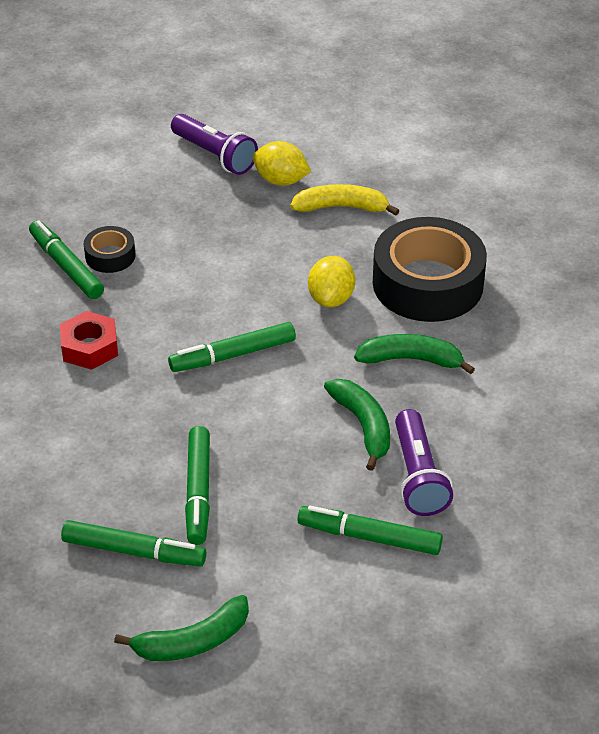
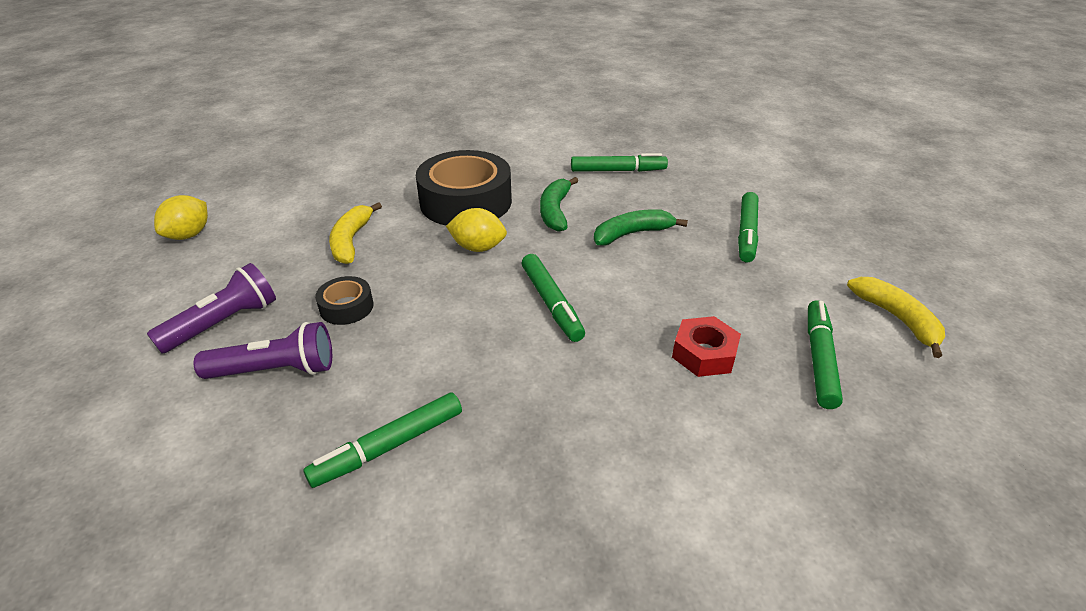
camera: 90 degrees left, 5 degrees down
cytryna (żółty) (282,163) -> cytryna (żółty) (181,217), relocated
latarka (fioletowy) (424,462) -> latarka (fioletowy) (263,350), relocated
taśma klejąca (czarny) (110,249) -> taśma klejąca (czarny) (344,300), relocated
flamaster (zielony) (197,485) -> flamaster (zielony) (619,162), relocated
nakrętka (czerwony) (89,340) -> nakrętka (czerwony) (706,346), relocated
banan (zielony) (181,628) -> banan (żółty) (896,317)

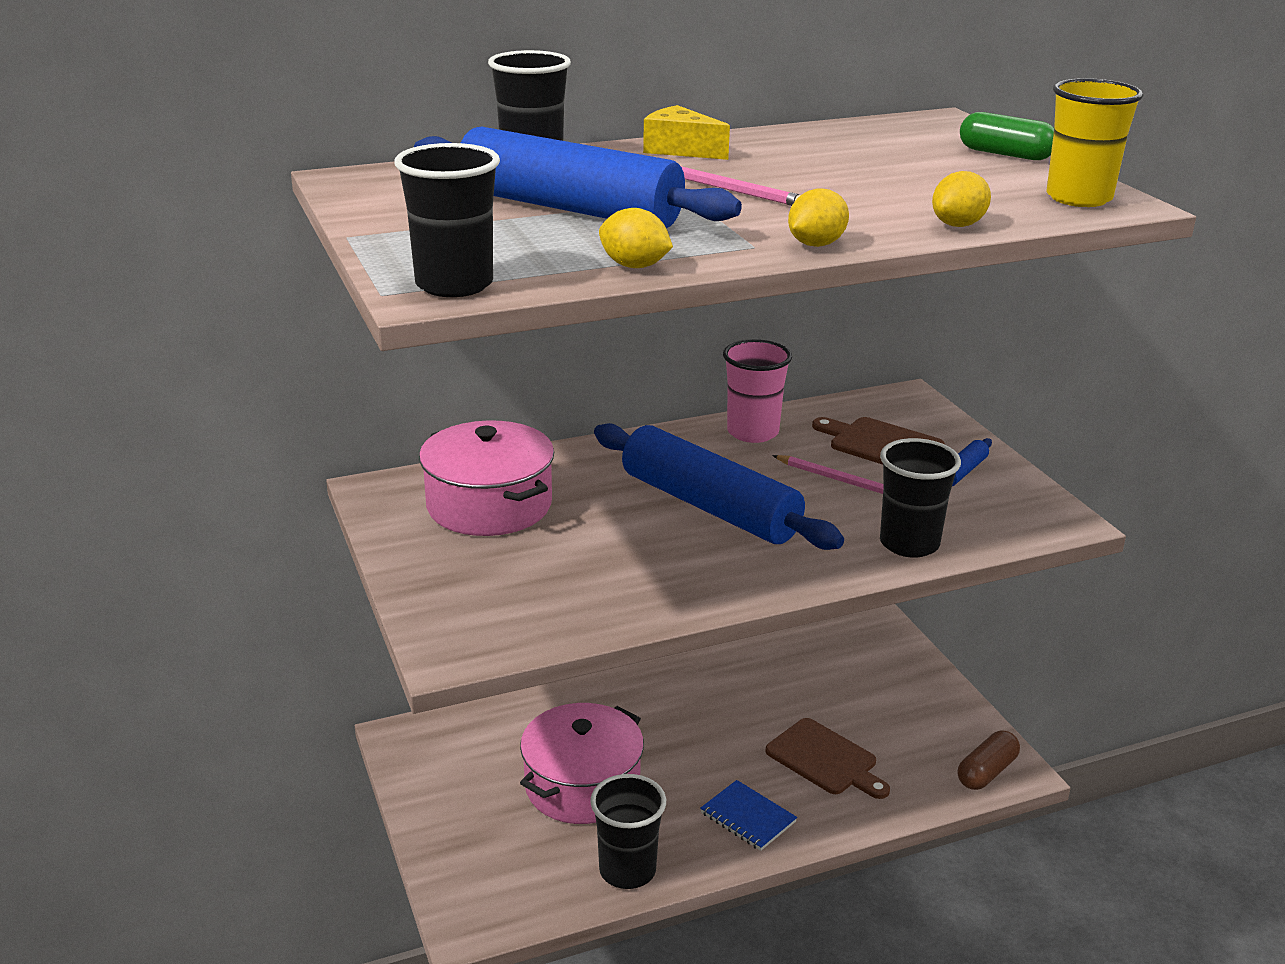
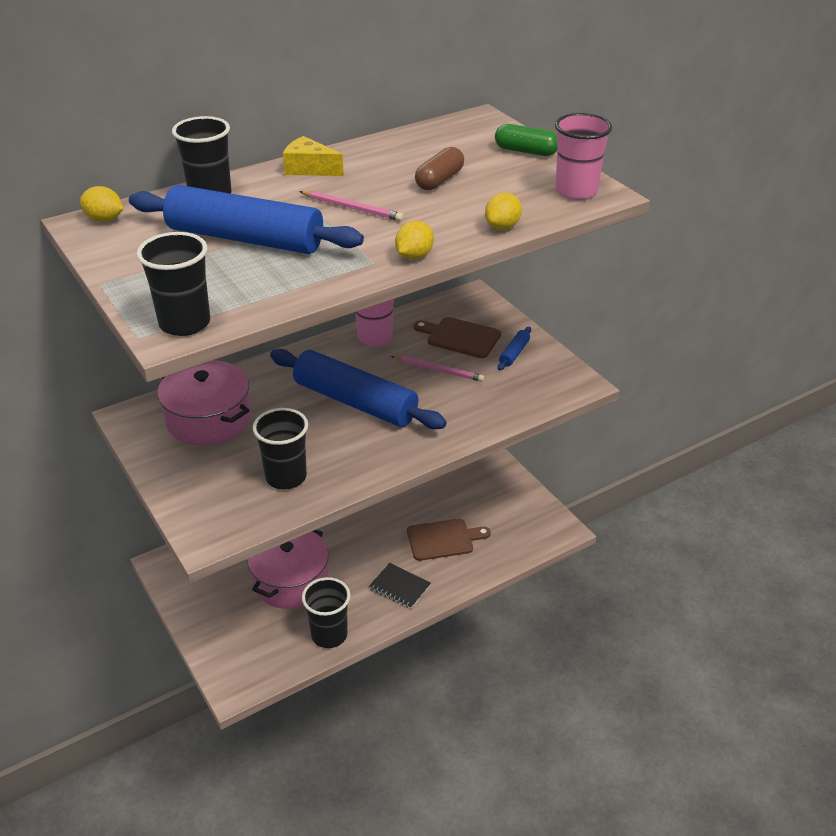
camera: 10 degrees left, 10 degrees up
cytryna (żółty) (636,238) -> cytryna (żółty) (101,204), relocated
szklanka (czarny) (920,498) -> szklanka (czarny) (280,448), relocated
zeszyt (niebieski) (748,815) -> zeszyt (czarny) (400,586)
deska do krojenia (brązowy) (827,758) -> deska do krojenia (brązowy) (449,540), 45 degrees counterclockwise
kapsułka (brązowy) (989,760) -> kapsułka (brązowy) (439,168), relocated
szklanka (żółty) (1095,142) -> szklanka (różowy) (583,156)

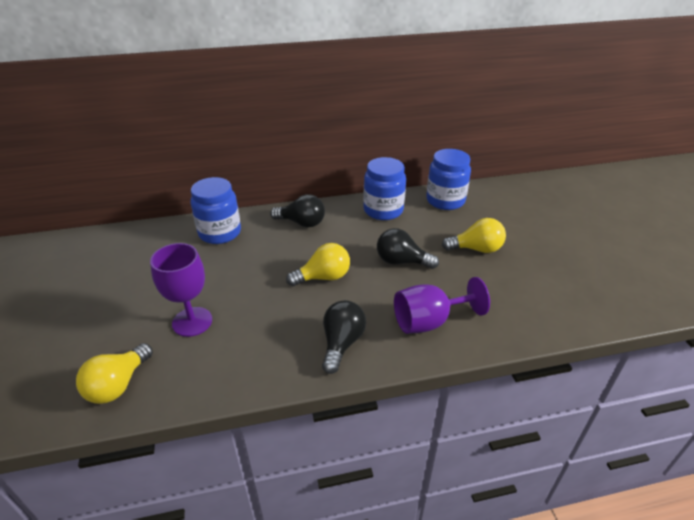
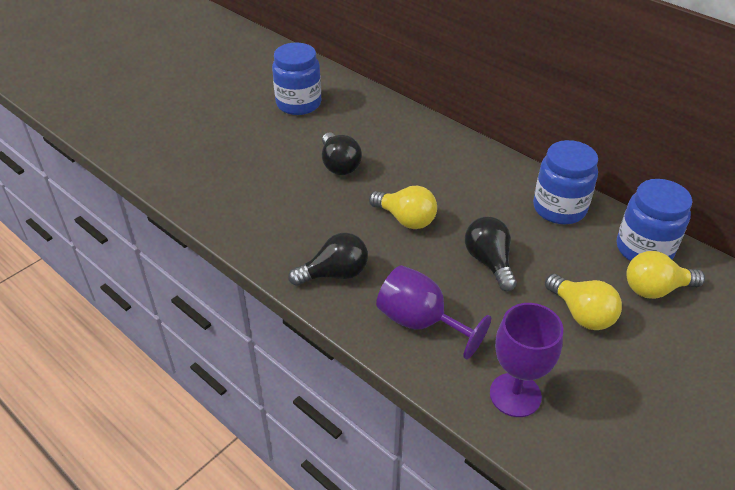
camera: 55 degrees right, 5 degrees up
słoik (niebieski) (215,210) -> słoik (niebieski) (296,79), relocated
żarówka (czarny) (297,211) -> żarówka (czarny) (342,154), relocated
kielich (fioletowy) (181,290) -> kielich (fioletowy) (526,360), relocated
żarówka (żółty) (114,373) -> żarówka (żółty) (665,275), relocated

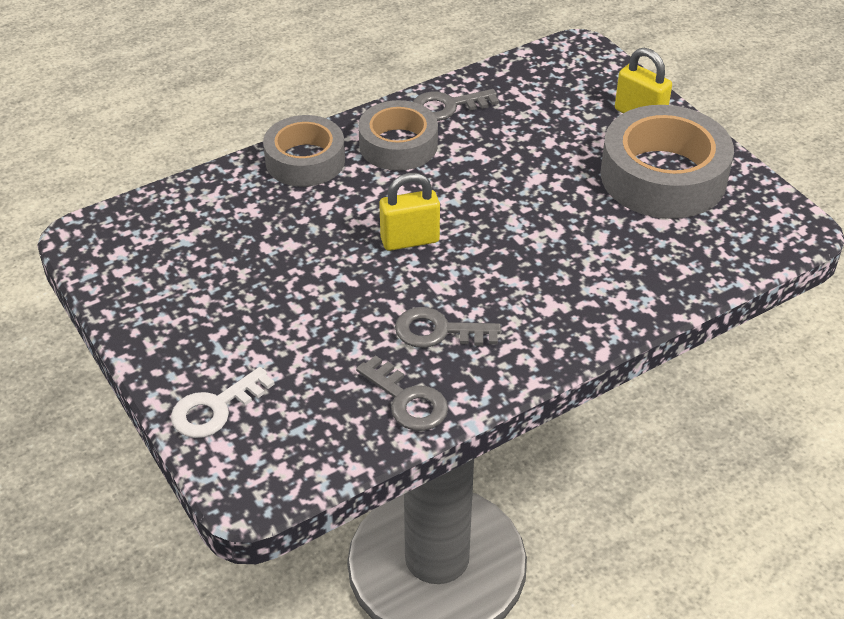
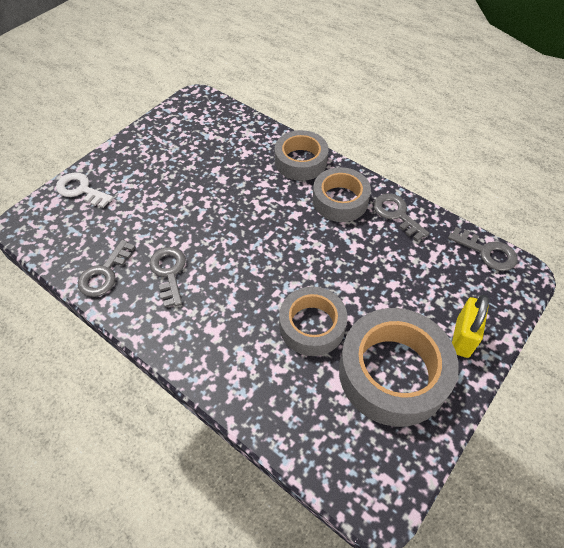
camera: 70 degrees right, 10 degrees up
none -> taśma klejąca (szary) (313,321)
none -> klucz (szary) (483,249)
kłódka (żółty) (409,212) -> none

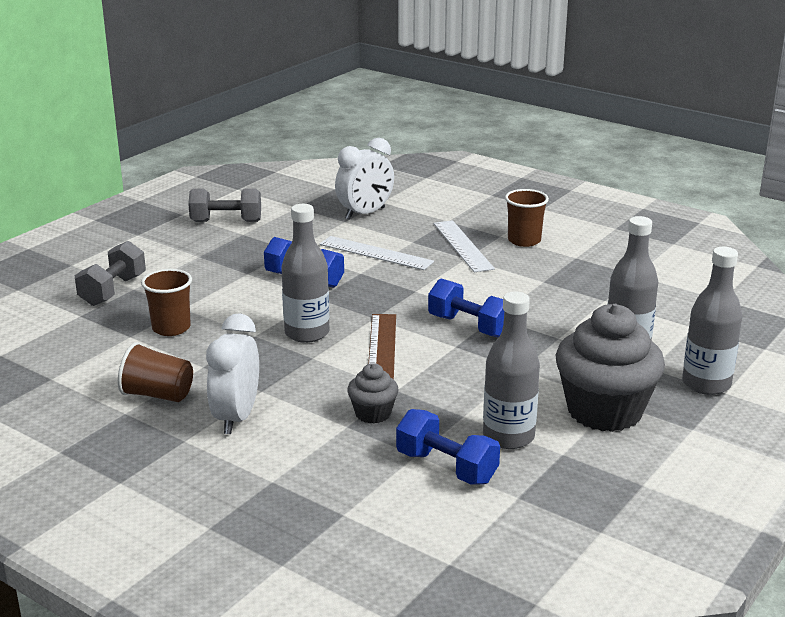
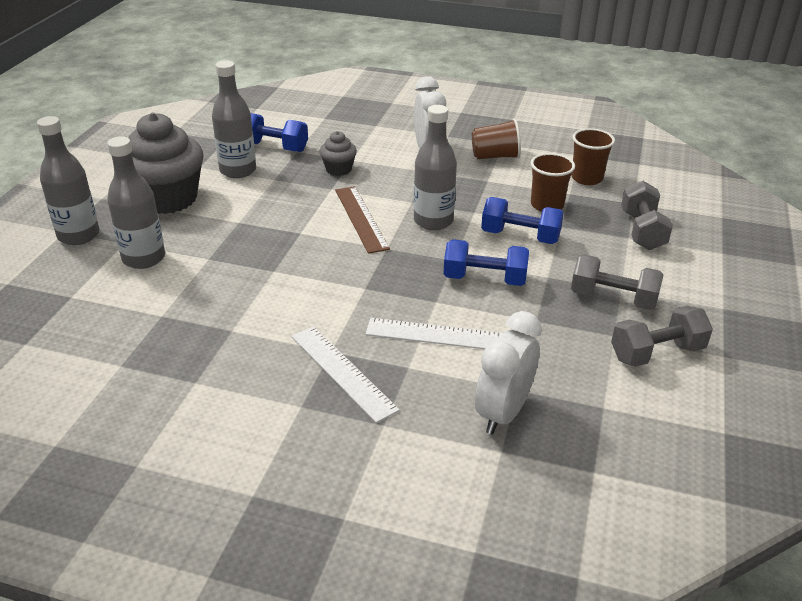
camera: 160 degrees right, 10 degrees up
hantel (niebieski) (466,308) -> hantel (niebieski) (522,220), relocated
szklanka (brązowy) (527,218) -> szklanka (brązowy) (593,156), relocated
none -> hantel (szary) (617,282)

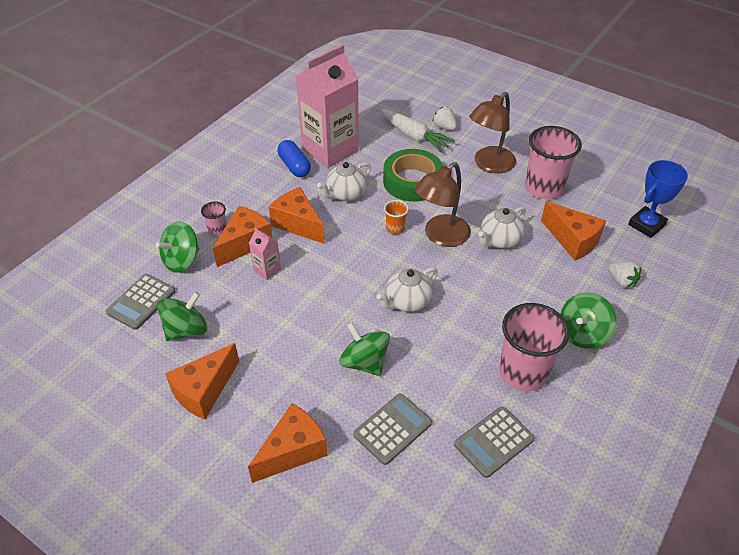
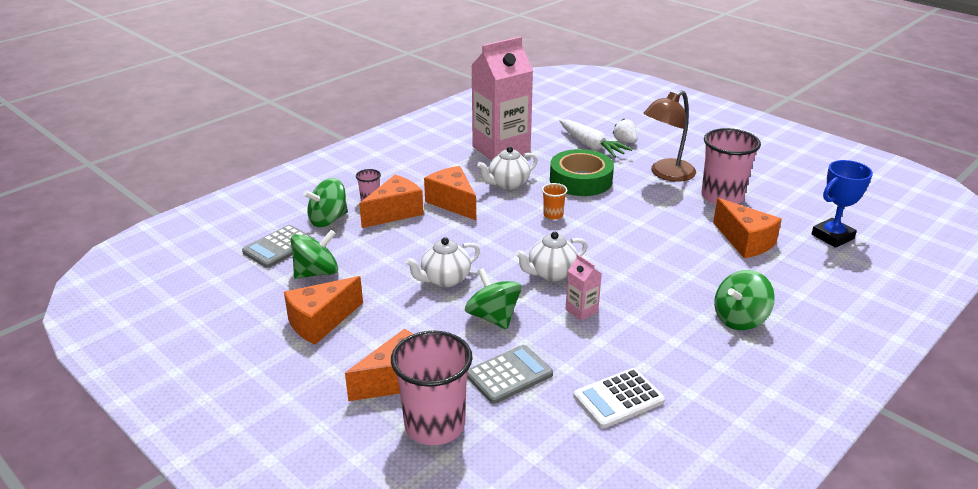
camera: 10 degrees right, 15 degrees down
szklanka (różowy) (534,347) -> szklanka (różowy) (432,388), relocated
imbryk (biały) (502,227) -> imbryk (biały) (442,262), relocated
karton mleka (różowy) (265,254) -> karton mleka (różowy) (584,287), relocated
kalkulator (szary) (494,442) -> kalkulator (biały) (619,398)
kapsułka (niebieski) (294,158) -> none
lampka (brązowy) (442,204) -> none
truskawka (biały) (625,274) -> none

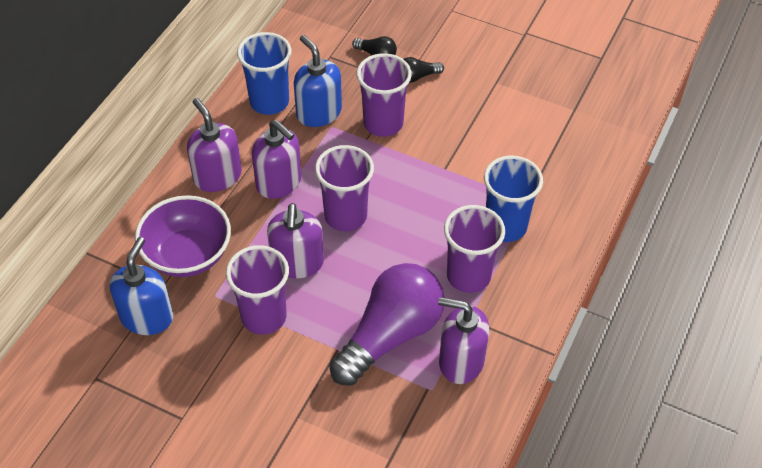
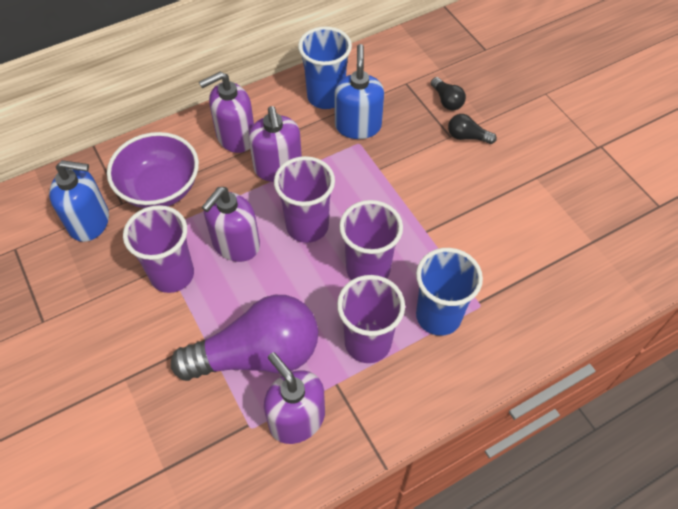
camera: 35 degrees right, 5 degrees up
dozownik mydła (niebieski) (141,286) -> dozownik mydła (niebieski) (79,201), 45 degrees clockwise
dozownik mydła (fioletowy) (214,145) -> dozownik mydła (fioletowy) (226,112), 120 degrees counterclockwise
szklanka (fioletowy) (384,95) -> szklanka (fioletowy) (371,240), relocated

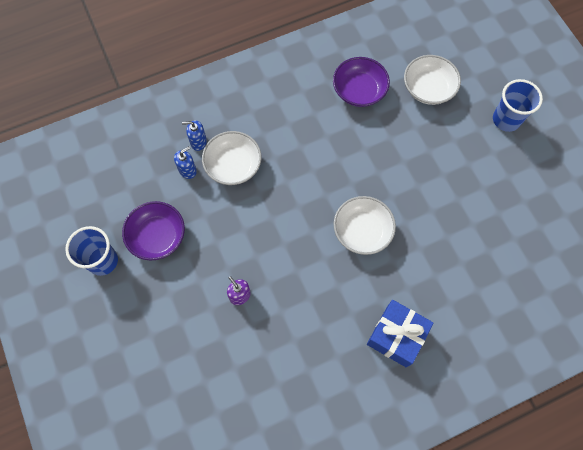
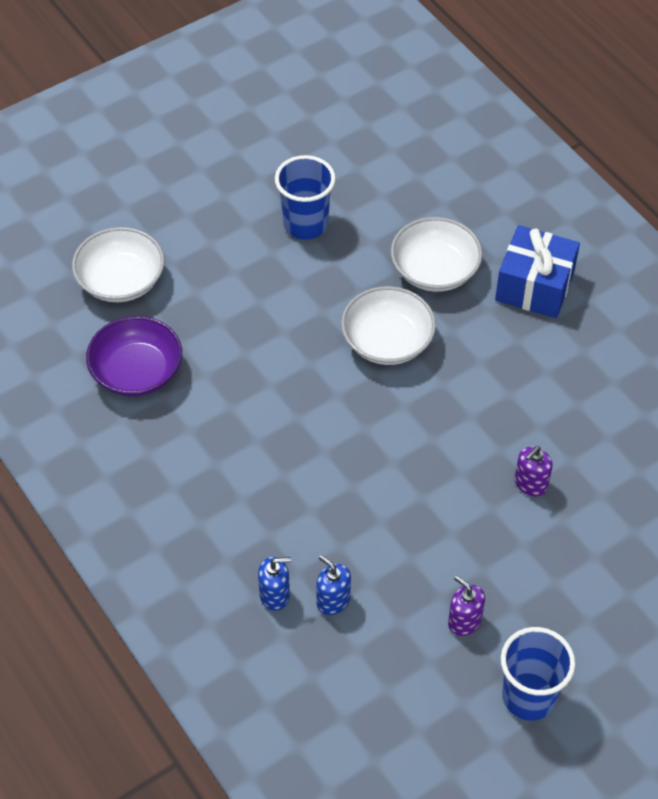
camera: 100 degrees left, 15 degrees down
dozownik mydła (niebieski) (194,135) -> dozownik mydła (niebieski) (274,584), 90 degrees counterclockwise
szklanka (niebieski) (518,105) -> szklanka (niebieski) (305,197), relocated
miska (biały) (231,158) -> miska (biały) (437,254), relocated
miska (fioletowy) (153,231) -> dozownik mydła (fioletowy) (466,606)

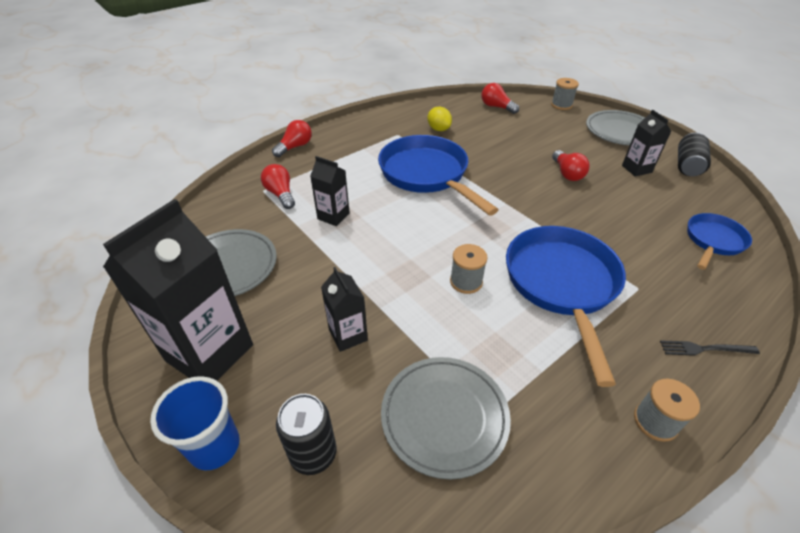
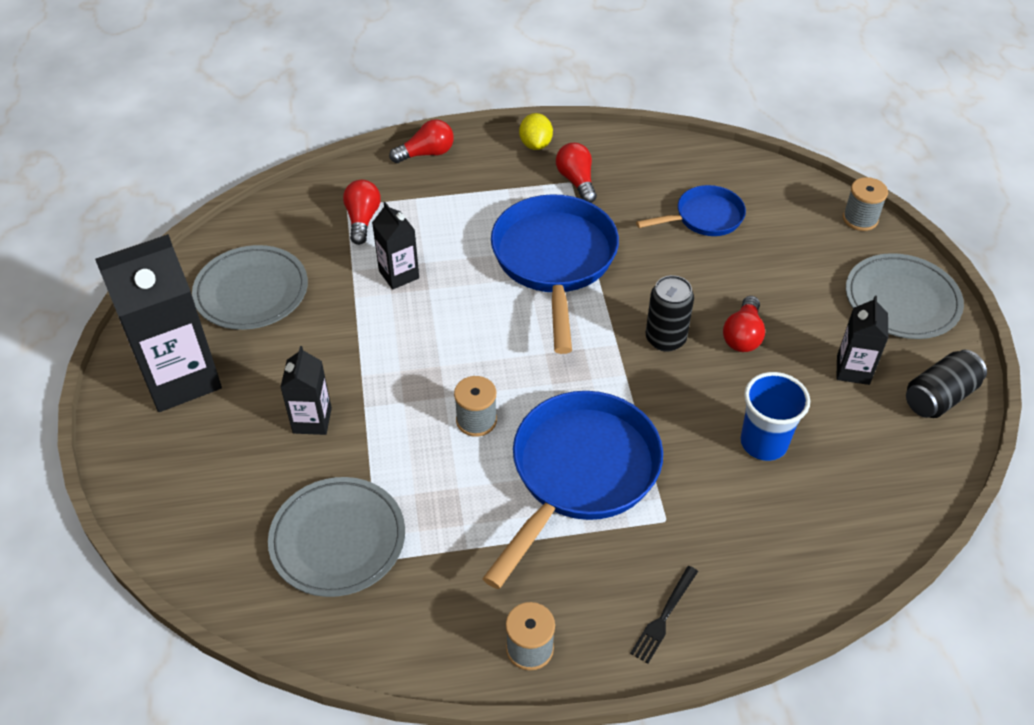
camera: 30 degrees right, 5 degrees up
cytryna (żółty) (439,119) -> cytryna (żółty) (536,131), relocated
żarówka (czerwony) (500,98) -> żarówka (czerwony) (576,173), relocated
widelec (czarny) (710,348) -> widelec (czarny) (664,615), 90 degrees counterclockwise
patelnia (niebieski) (719,241) -> patelnia (niebieski) (691,210), relocated
puszka (czarny) (306,434) -> puszka (czarny) (670,313), relocated
szklanka (niebieski) (195,423) -> szklanka (niebieski) (775,416), relocated

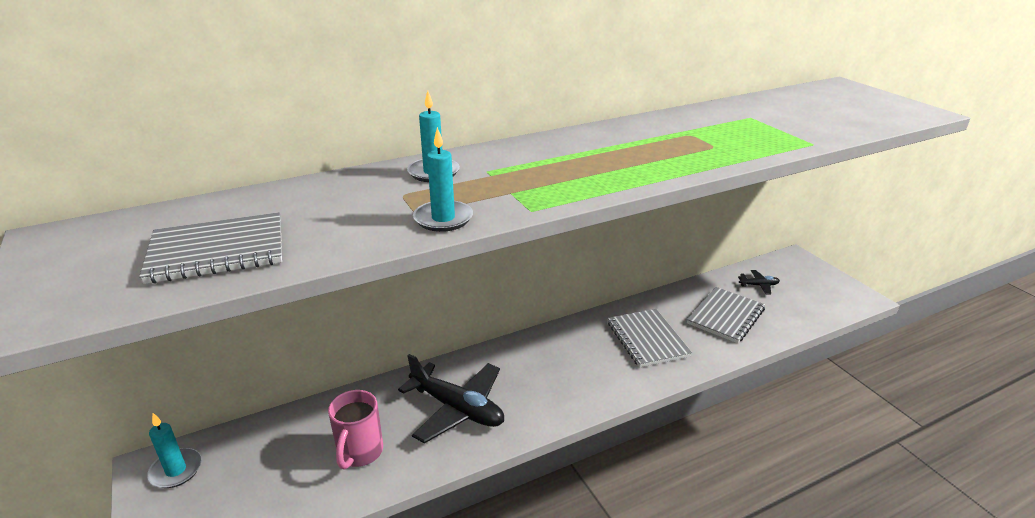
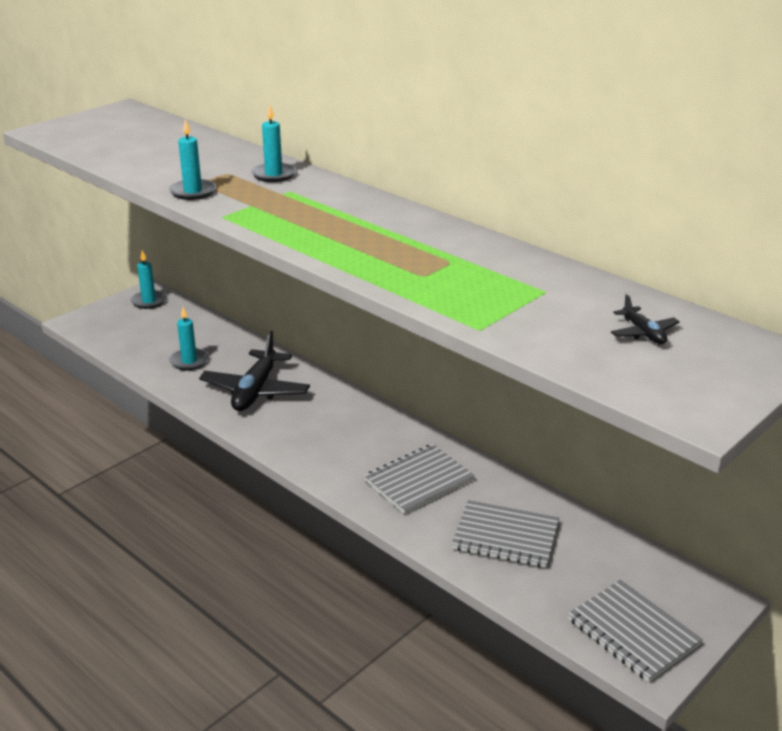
camera: 70 degrees right, 0 degrees up
kubek (różowy) (355,430) -> świeca (turkusowy) (189,338)
zeszyt (szary) (210,248) -> zeszyt (szary) (635,631), relocated
samolot (czarny) (759,282) -> samolot (czarny) (645,319), relocated

